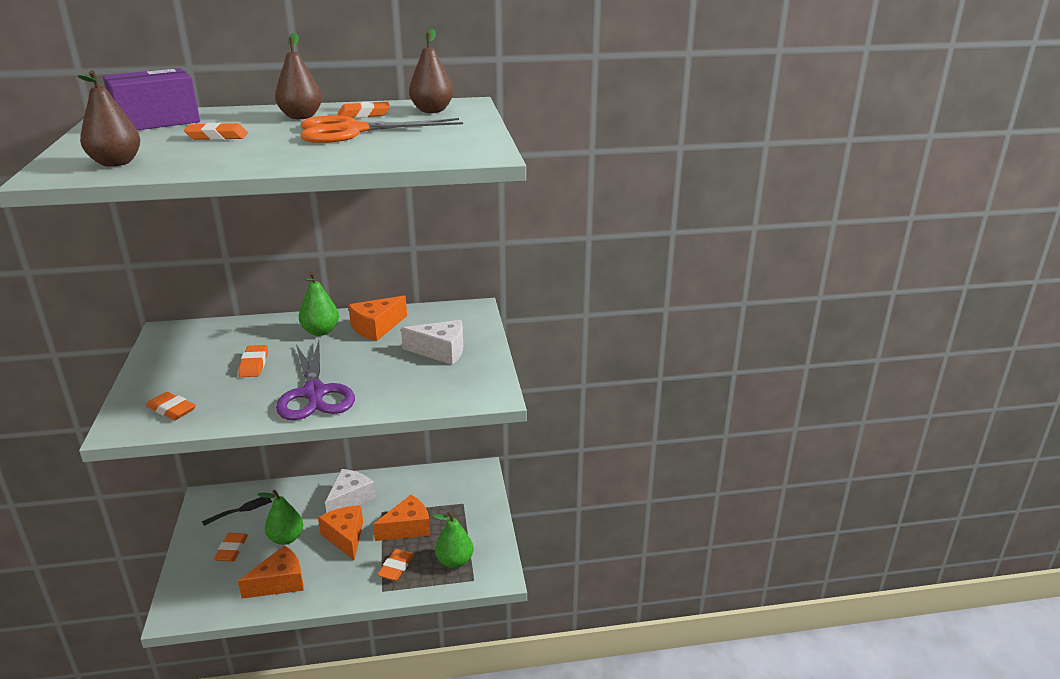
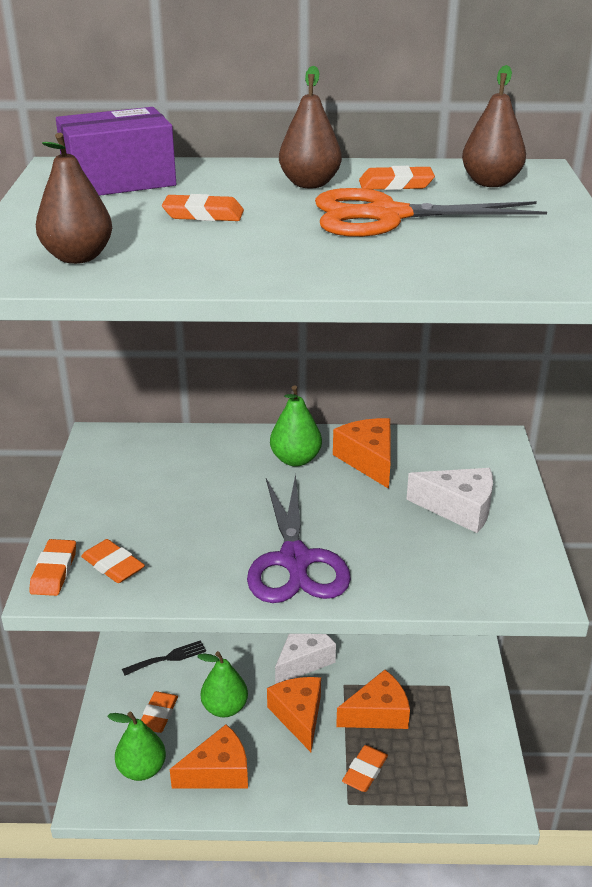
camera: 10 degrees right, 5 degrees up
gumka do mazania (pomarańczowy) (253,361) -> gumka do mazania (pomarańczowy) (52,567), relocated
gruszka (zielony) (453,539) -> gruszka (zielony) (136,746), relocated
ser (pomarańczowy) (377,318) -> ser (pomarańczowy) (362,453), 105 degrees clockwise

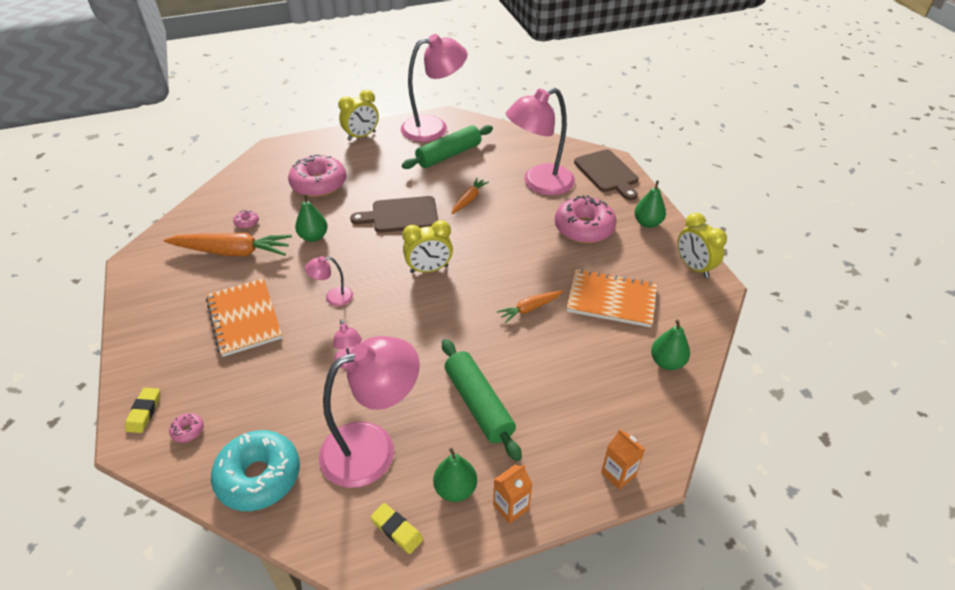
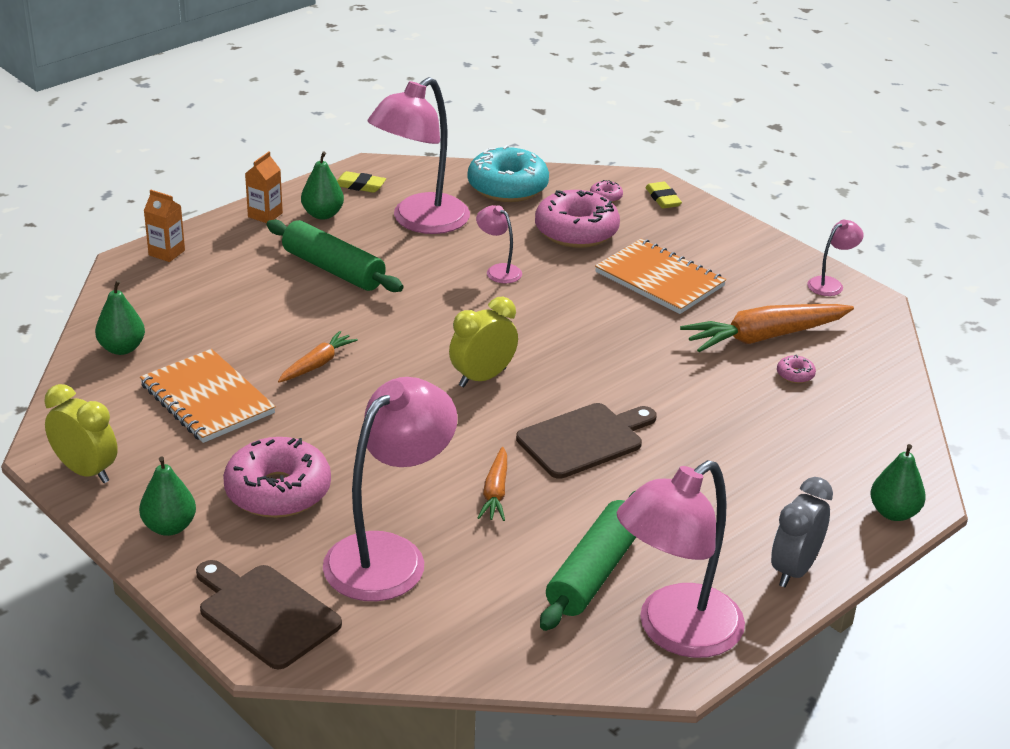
camera: 155 degrees right, 10 degrees down
zeszyt (pomarańczowy) (611,298) -> zeszyt (pomarańczowy) (208,396), 60 degrees clockwise
donut (różowy) (317,175) -> donut (różowy) (577,219), relocated
budzik (żółty) (358,115) -> budzik (szary) (802,532)
lampka (różowy) (329,281) -> lampka (różowy) (835,257), relocated
gruszka (zielony) (311,218) -> gruszka (zielony) (898,482), relocated

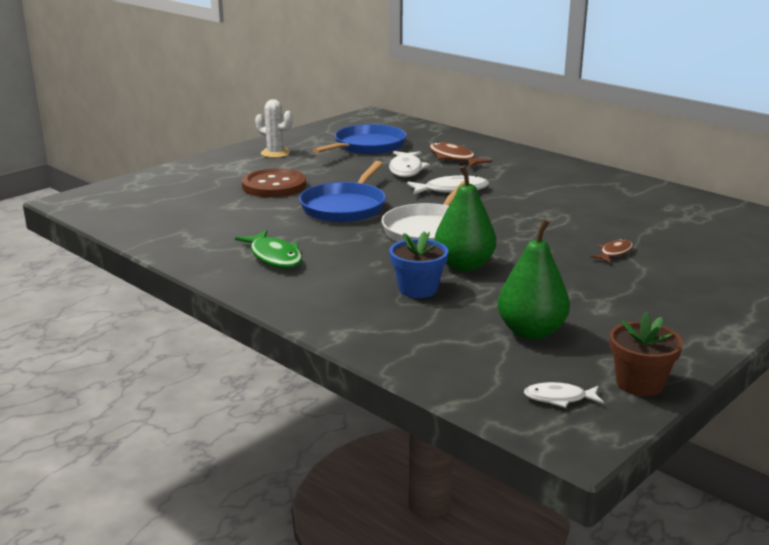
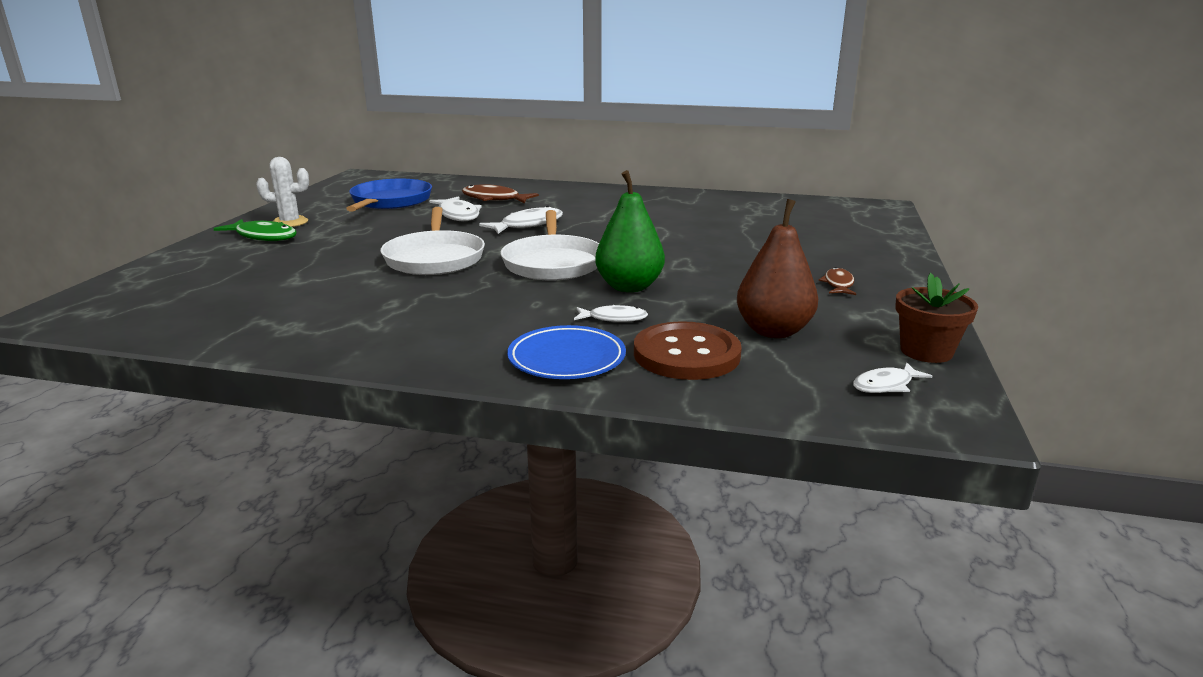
camera: 30 degrees left, 0 degrees up
ryba (zielony) (268,249) -> ryba (zielony) (255,230), relocated
patelnia (niebieski) (342,191) -> patelnia (biały) (433,241)
none -> talerz (niebieski) (566,352)
doniczka (niebieski) (419,264) -> ryba (biały) (611,313)
guzik (brązowy) (274,182) -> guzik (brązowy) (688,350), relocated
gruszka (zielony) (534,279) -> gruszka (brązowy) (777,268)
ryba (brązowy) (611,251) -> ryba (brązowy) (837,281), relocated

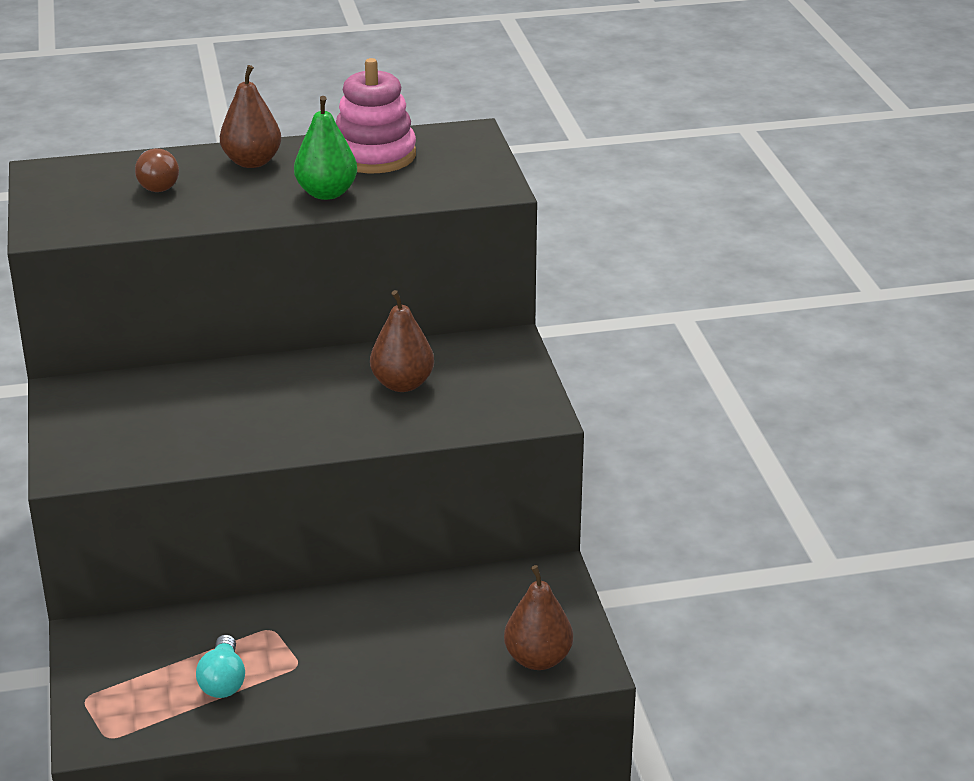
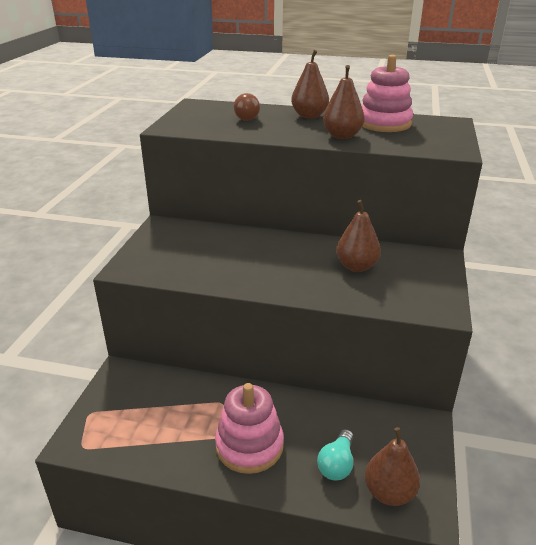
camera: 25 degrees right, 0 degrees up
none -> zabawka nakładanka (różowy) (249,428)
żarówka (turkusowy) (220,666) -> żarówka (turkusowy) (335,454), relocated
gruszka (zielony) (325,148) -> gruszka (brązowy) (344,102)

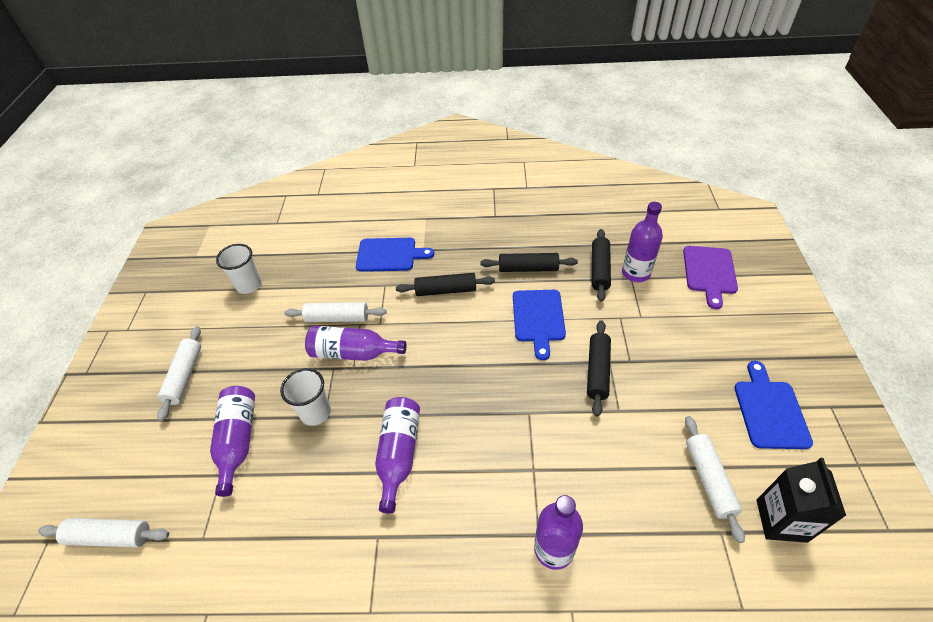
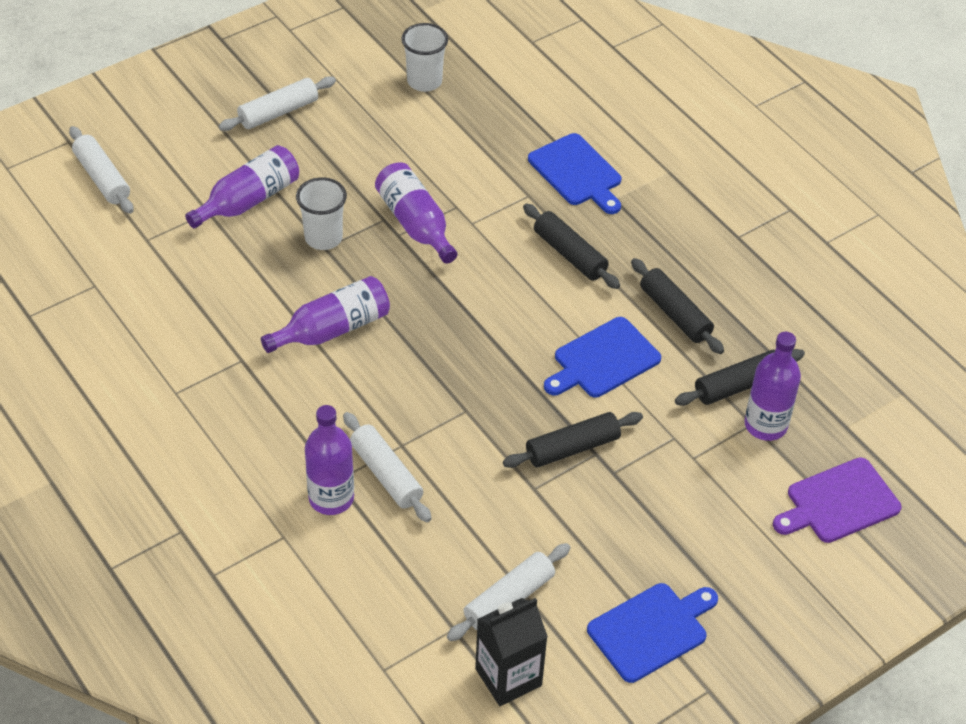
camera: 50 degrees right, 0 degrees up
wałek do ciasta (biały) (335,312) -> wałek do ciasta (biały) (387,467), relocated

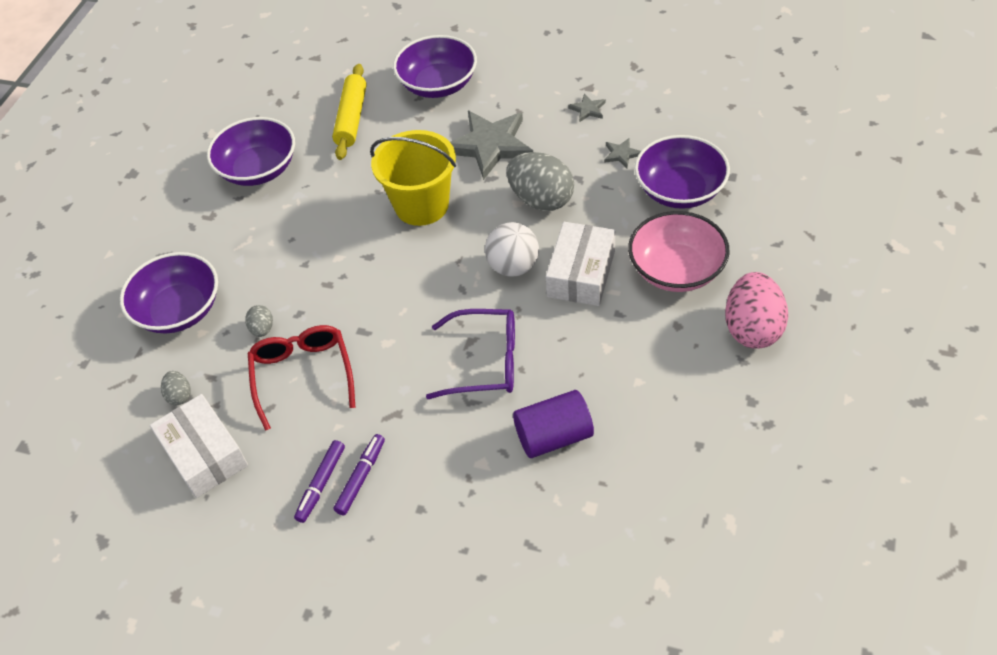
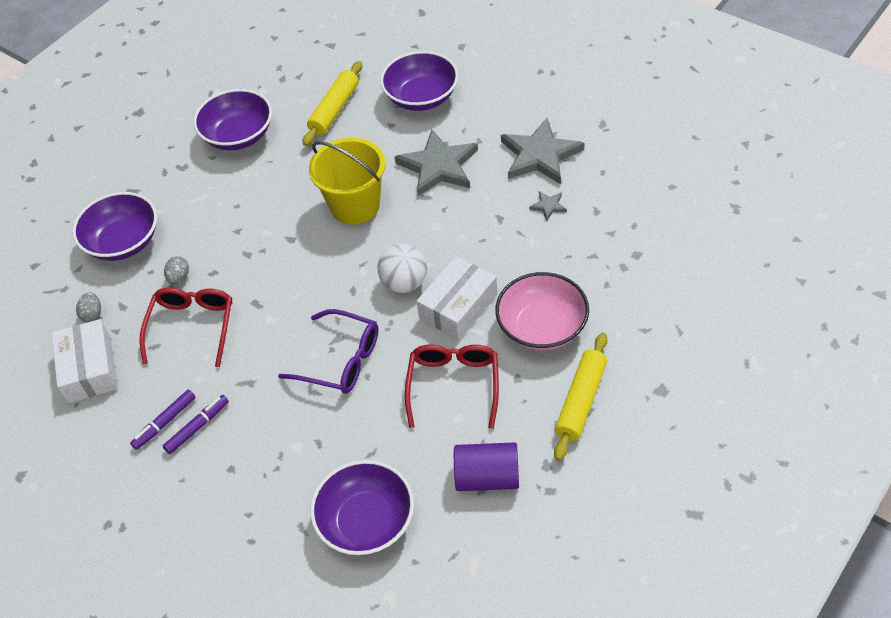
camera: 20 degrees right, 0 degrees up
miska (fioletowy) (682,172) -> miska (fioletowy) (362,507), relocated
none -> okulary (czerwony) (452,386)
walec (fioletowy) (553,424) -> walec (fioletowy) (486,466), relocated
gwiazda (szary) (587,107) -> gwiazda (szary) (542,151), x2.34
jajko (różowy) (756,310) -> wałek do ciasta (żółty) (580,397)
jajko (szary) (540,181) -> none

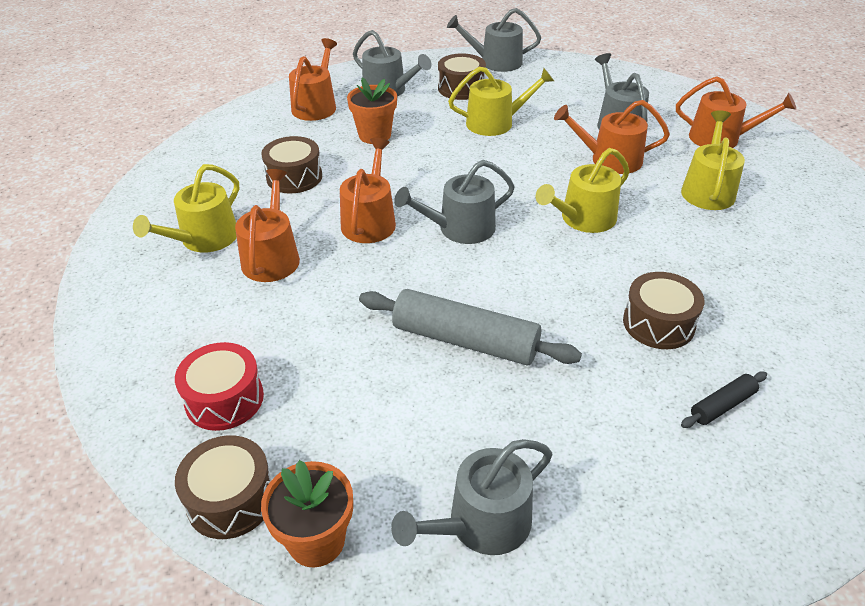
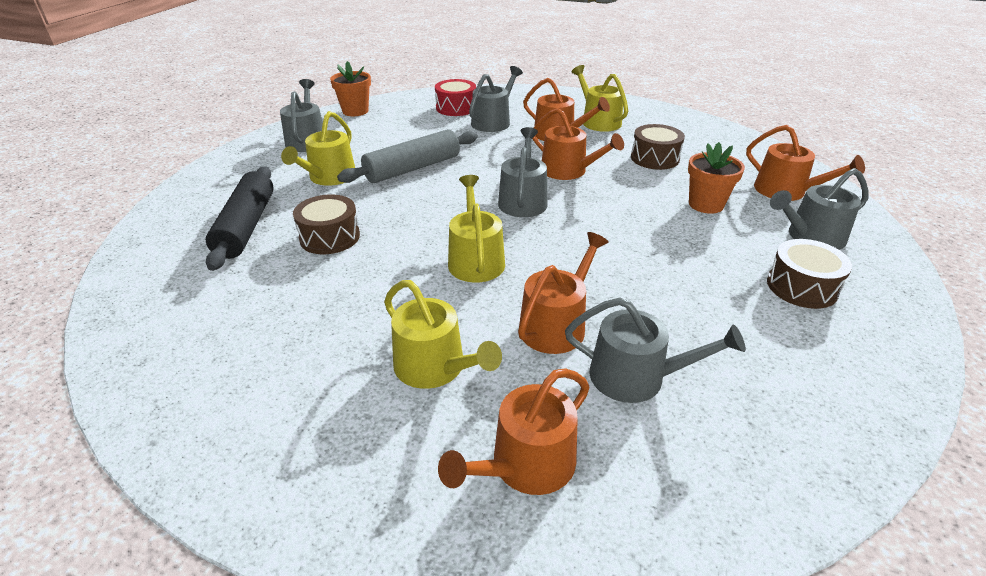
camera: 120 degrees right, 5 degrees down
wałek do ciasta (czarny) (724,400) -> wałek do ciasta (czarny) (240,218), x2.09
konewka (żółty) (501,101) -> konewka (żółty) (318,148), relocated
konewka (szary) (494,40) -> konewka (szary) (496,99), relocated
bęben (brązowy) (223,487) -> none

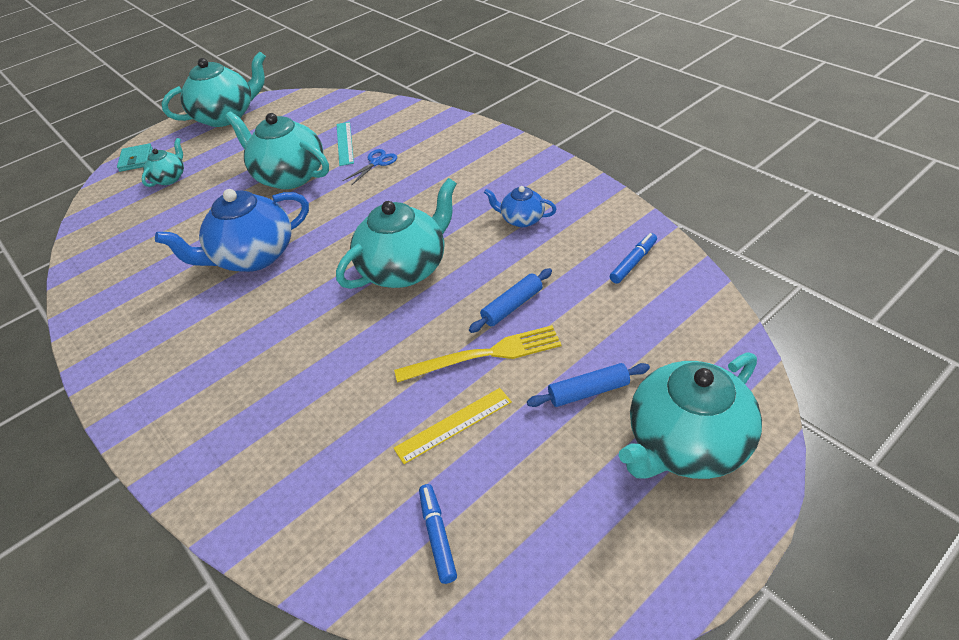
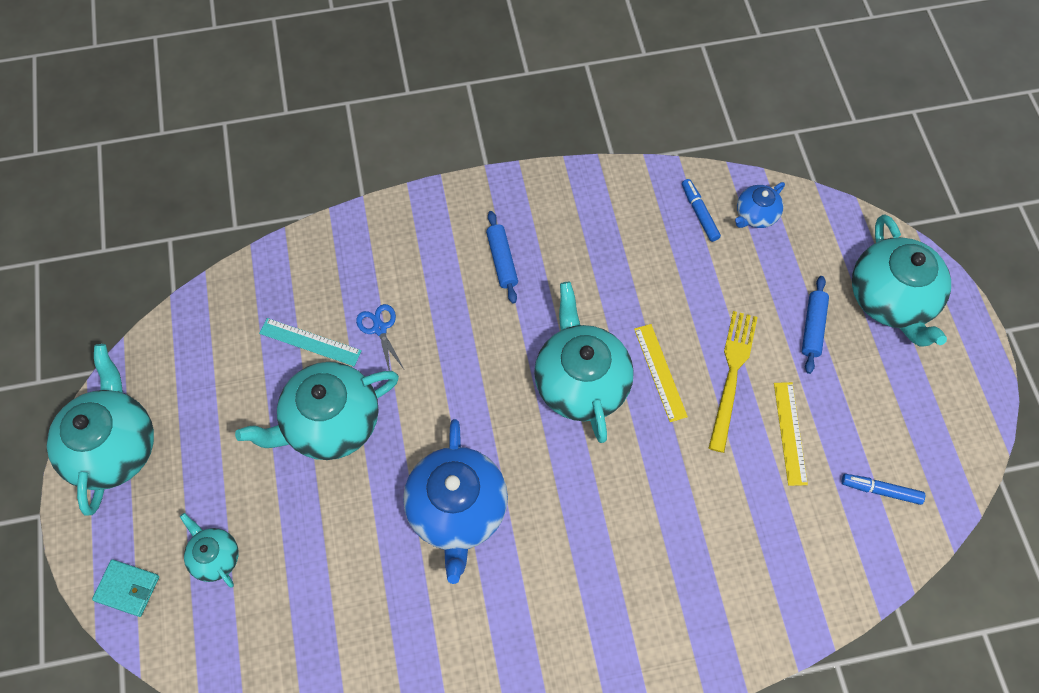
camera: 65 degrees left, 20 degrees up
wałek do ciasta (niebieski) (510,300) -> wałek do ciasta (niebieski) (502,257), relocated
none -> linijka (żółty) (661,373)
imbryk (niebieski) (520,206) -> imbryk (niebieski) (760,205), relocated

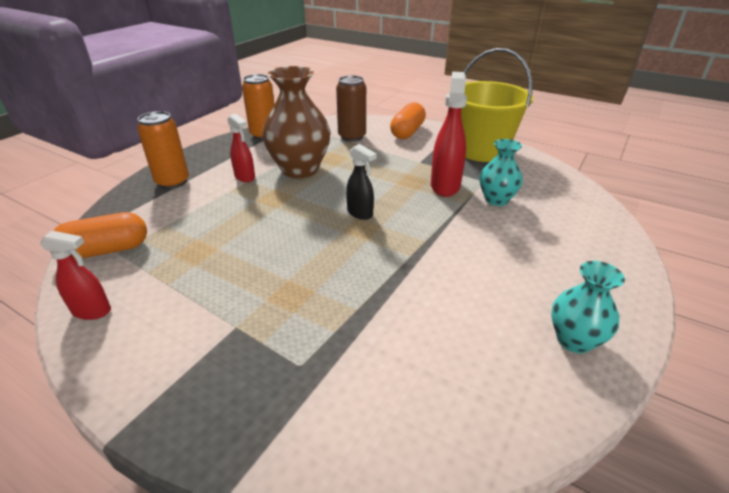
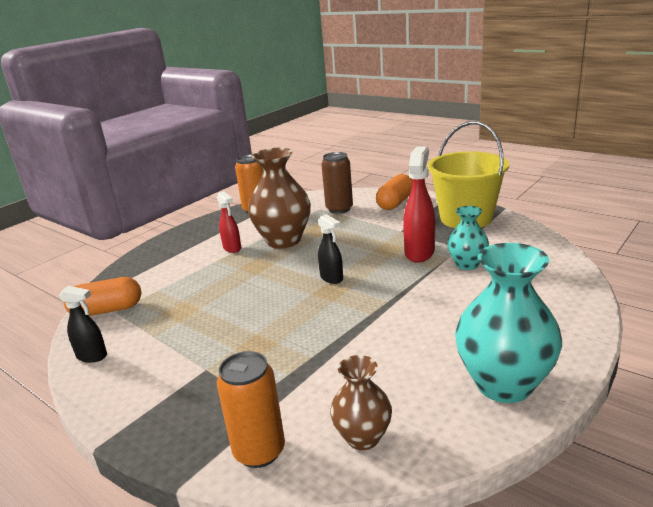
camera: 10 degrees right, 10 degrees down
spryskiwacz (czerwony) (75,275) -> spryskiwacz (czarny) (83,324)
puszka (pomarańczowy) (163,150) -> puszka (pomarańczowy) (251,409), relocated
none -> wazon (brązowy) (361,402)
wazon (turkusowy) (588,307) -> wazon (turkusowy) (508,323), x1.77

